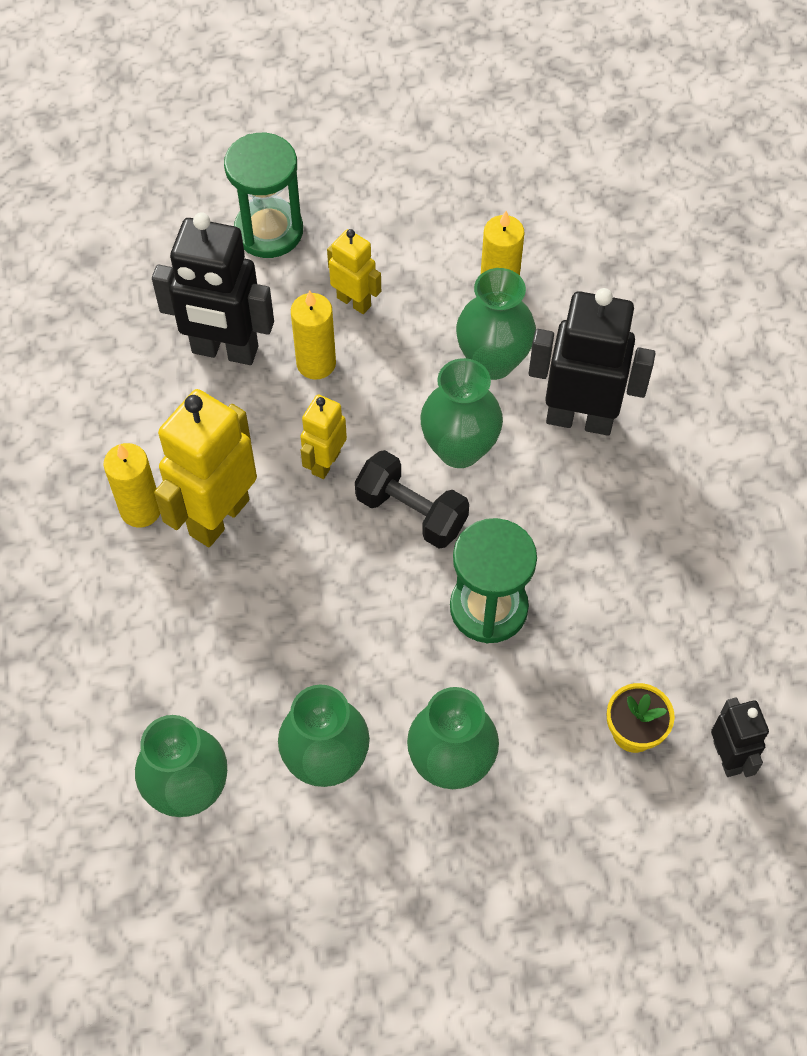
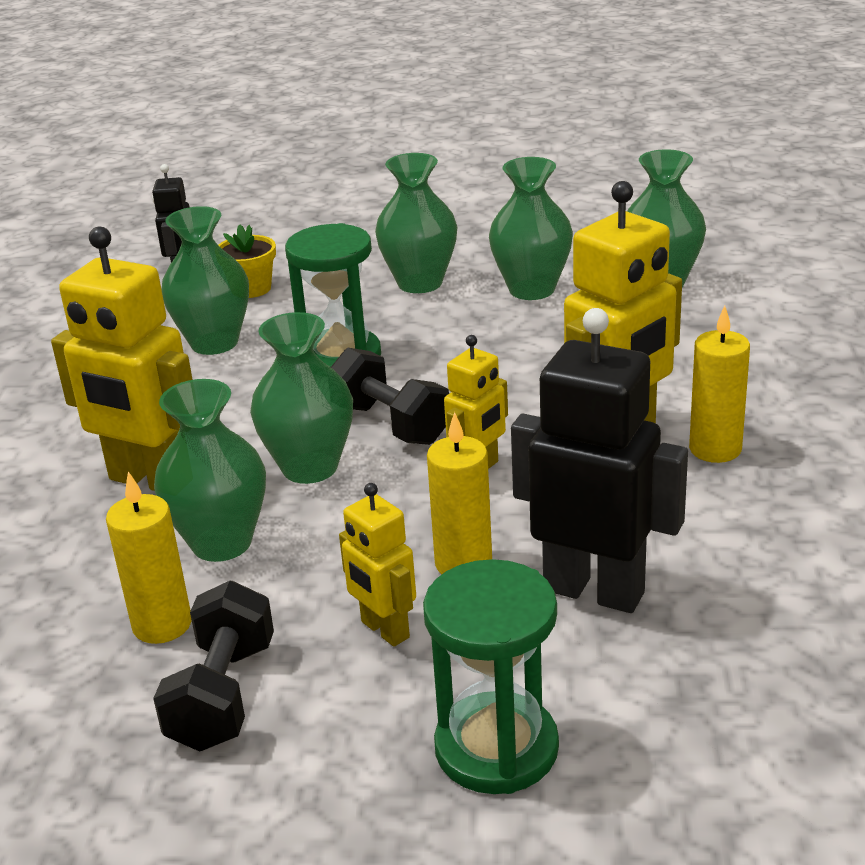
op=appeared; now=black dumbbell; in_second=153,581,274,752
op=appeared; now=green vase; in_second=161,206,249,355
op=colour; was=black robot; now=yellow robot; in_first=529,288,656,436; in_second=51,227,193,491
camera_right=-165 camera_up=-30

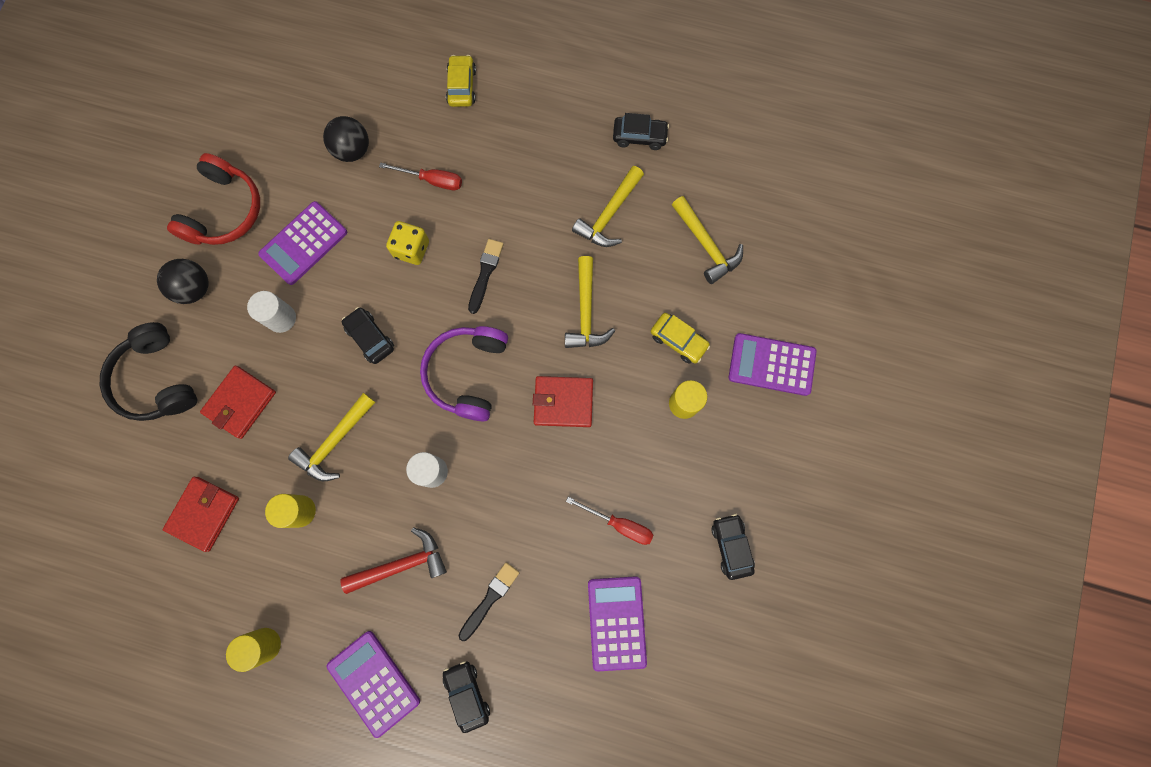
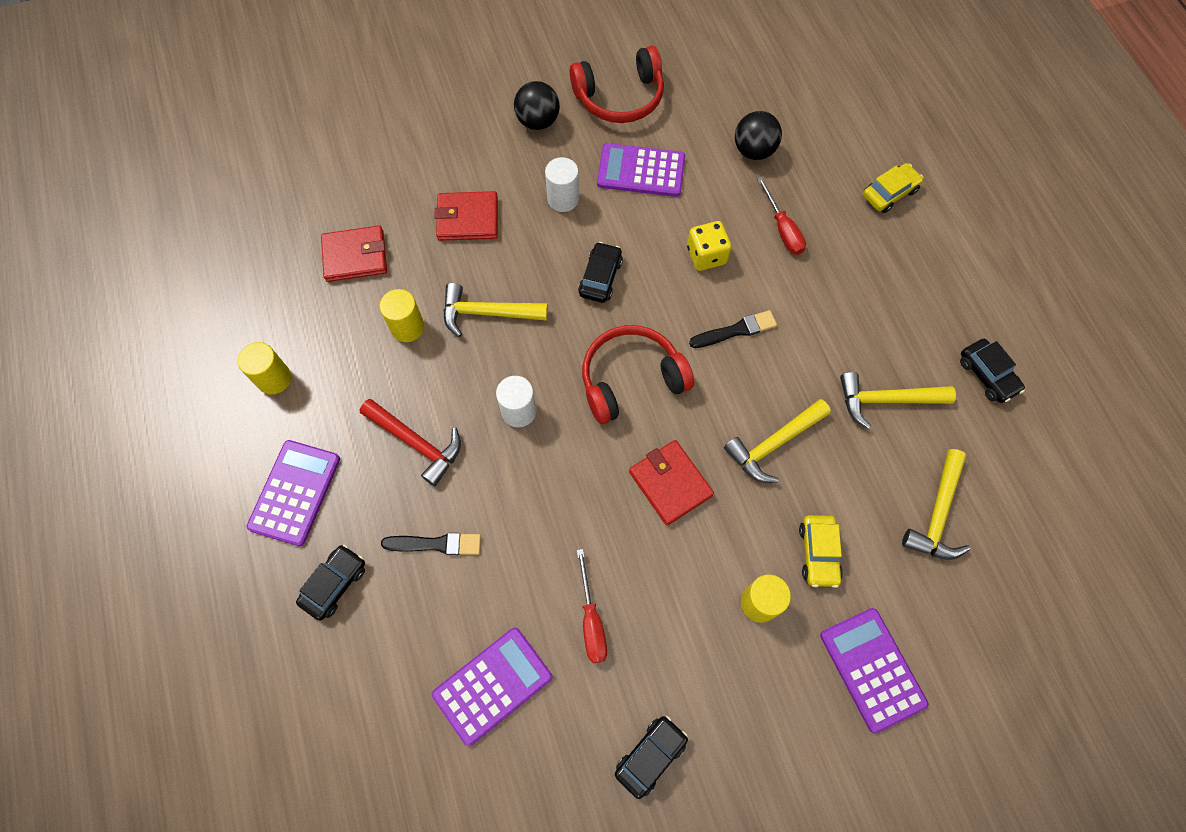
op=missing; was=black headphones; in_first=100,322,197,421
op=colour; was=purple headphones; now=red headphones; in_first=420,326,508,421; in_second=582,325,694,424
camera_right=55 camera_up=-10

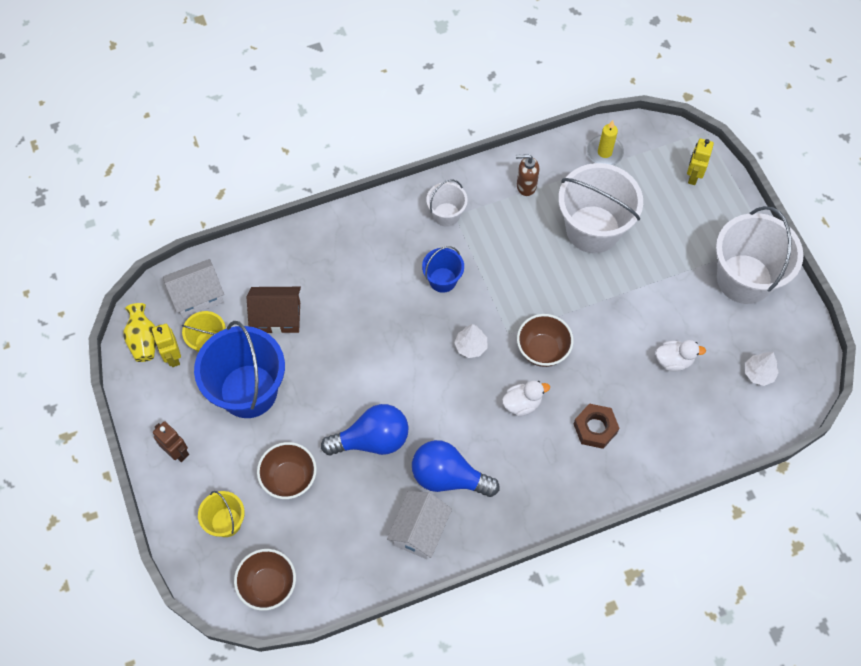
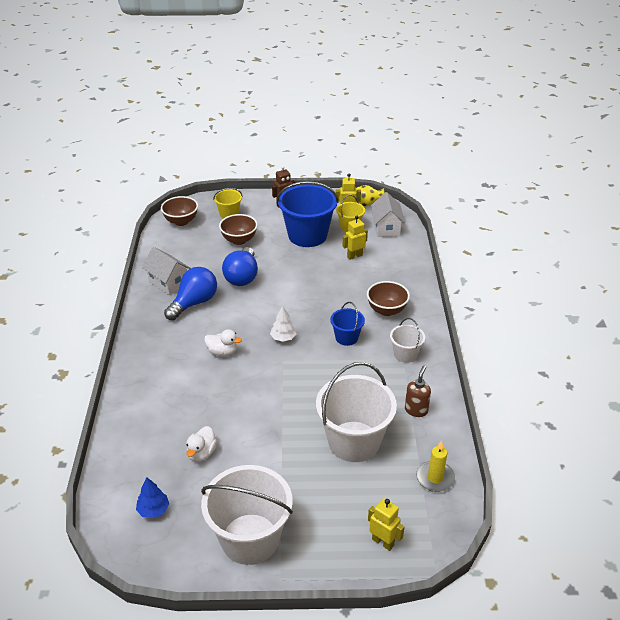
op=missing; was=brown nut; in_first=574,403,619,449
op=relocated; was=brown bowl; in_first=517,314,574,367; in_second=367,281,410,316
op=exchanged; was=brown house; now=yellow robot; in_first=247,287,301,334; in_second=343,216,368,260
op=colour; was=white tree; now=blue tree; in_first=745,352,779,386; in_second=136,477,169,518
op=spun; was=white duck; in_first=502,380,550,416; in_second=204,329,242,356; clockwise=-75
camera_right=110 camera_up=-25

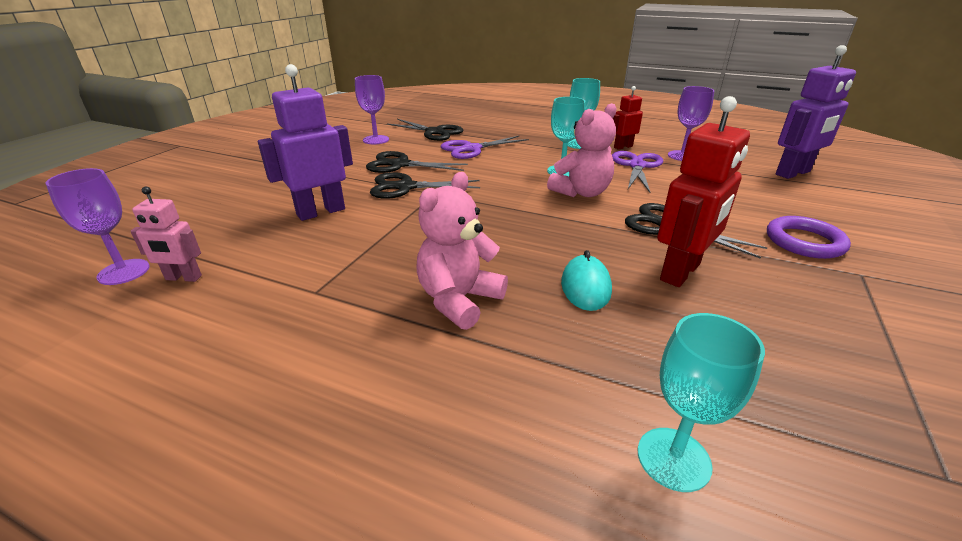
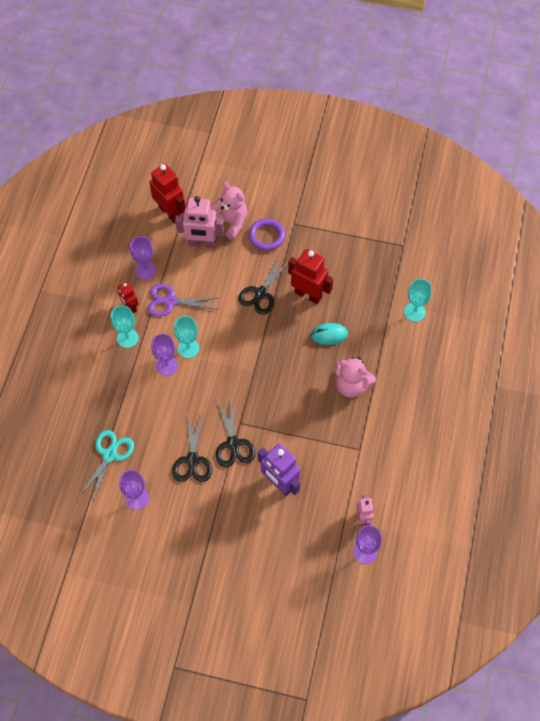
op=missing; was=purple scissors; in_first=441,135,529,159
op=appeared; now=purple goblet; in_second=151,333,178,376
op=appeared; now=pink robot; in_second=175,196,224,248
op=relocated; was=pink teddy bear; in_first=547,103,617,197; in_second=212,182,248,240
op=colour; was=black scissors; now=turquoise scissors; in_first=387,119,463,141; in_second=79,430,134,501
op=colour; was=purple robot; now=red robot; in_first=776,45,856,179; in_second=149,164,185,223
camera_right=-100 camera_up=30

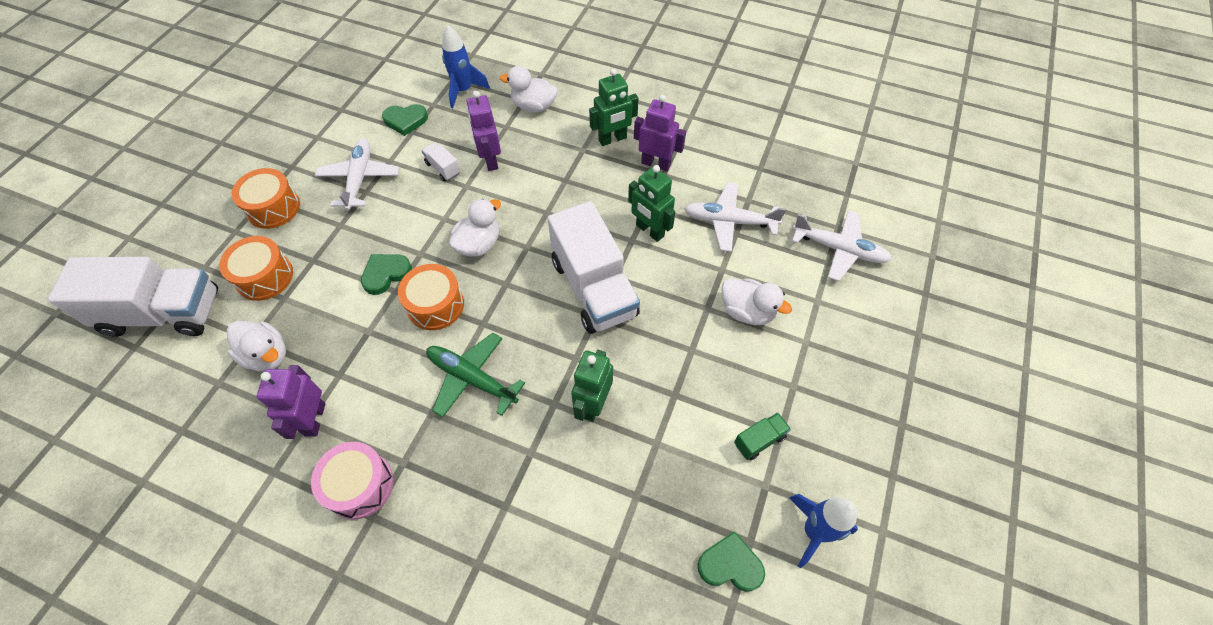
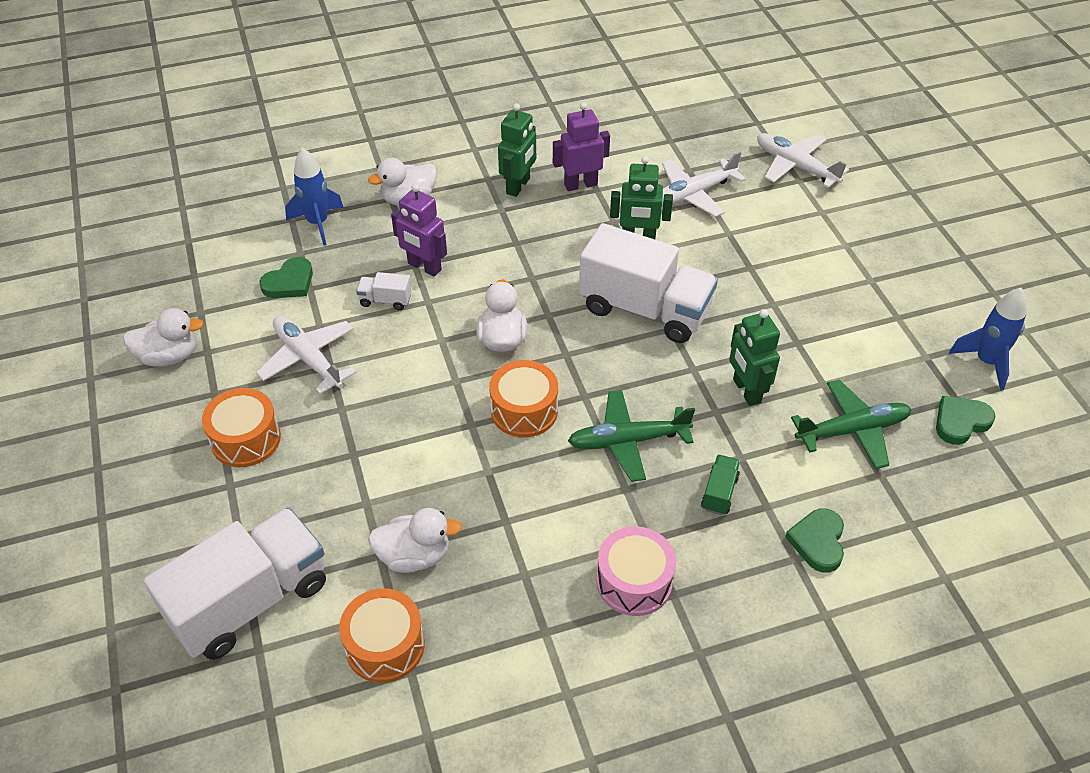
op=missing; was=purple robot; in_first=257,365,325,439
op=appeared; now=green plane; in_second=791,380,912,469
op=relocated; was=orange drum; in_first=219,236,293,301; in_second=339,588,425,683
op=relocated; was=green heart; in_first=361,254,412,295; in_second=785,508,844,573
op=relocated; was=white duck; in_first=721,278,792,325; in_second=123,308,204,367
op=relocated; was=green truck; in_first=734,412,791,460; in_second=701,455,740,515
op=spun; was=white plane; in_first=792,211,892,281; in_second=757,133,849,188; clockwise=-120
camera_right=-40 camera_up=-10

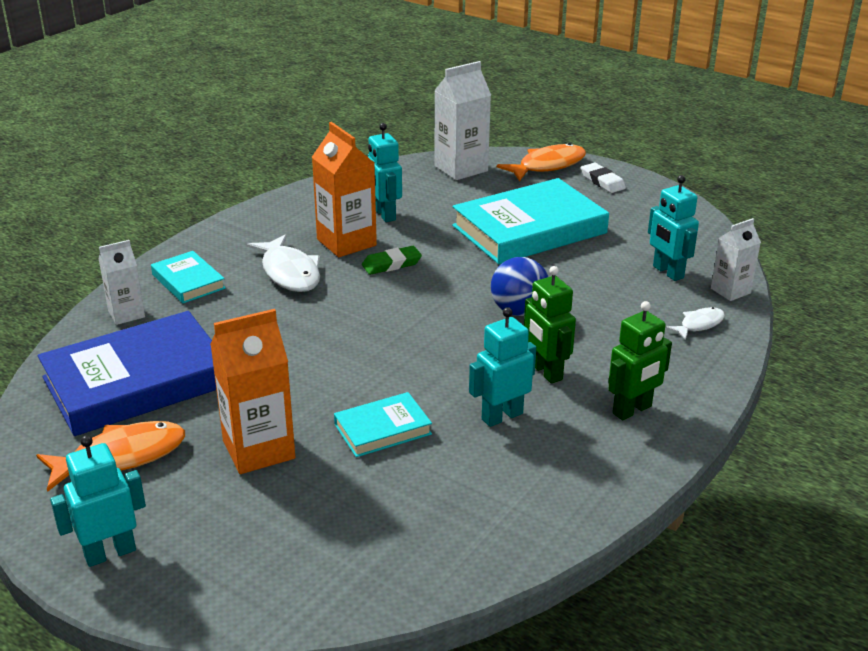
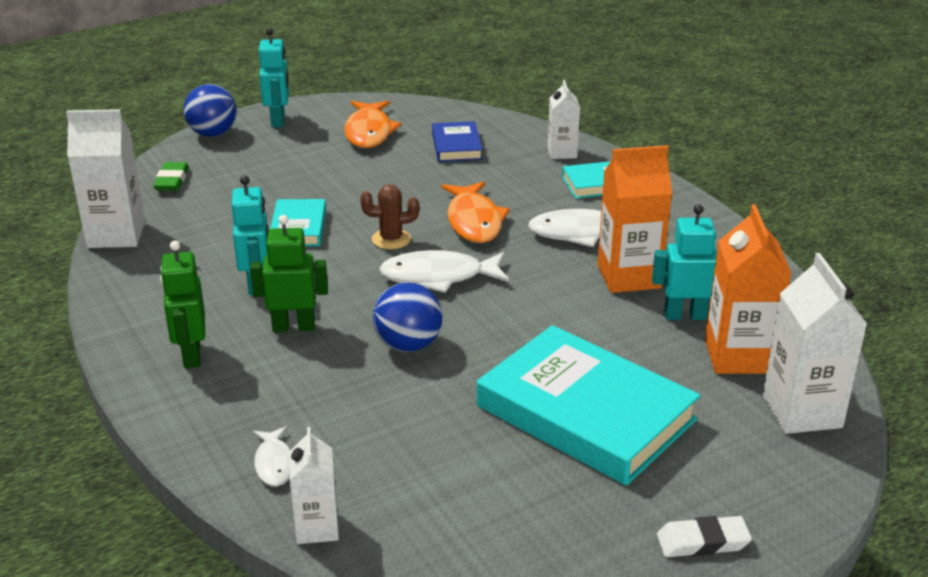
op=missing; was=turquoise robot; in_first=648,175,699,281
op=appeared; now=white carton; in_second=66,109,145,248
op=appeared; now=blue ball; in_second=183,84,237,137
op=appeared; now=brown cactus; in_second=360,184,419,249
op=appeared; now=white fish; in_second=379,250,509,293
op=relocated; was=orange carton; in_first=210,309,295,474; in_second=705,205,791,374
op=relocated; was=green eraser; in_first=362,246,422,275; in_second=153,162,189,191
op=relocated; was=orange fish; in_first=497,143,586,181; in_second=441,181,510,243
op=spun; was=turquoise book; in_first=452,178,609,264; in_second=477,325,700,486; clockwise=-45
op=size; was=blue book; in_first=38,311,216,436; in_second=432,121,483,162; ratio=0.49
camera_right=115 camera_up=0

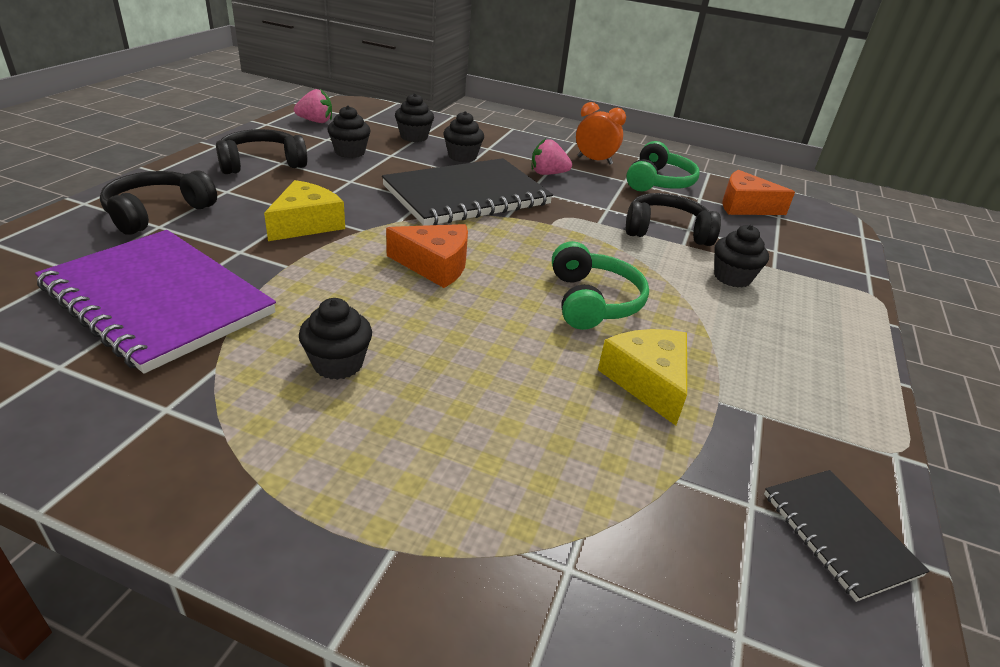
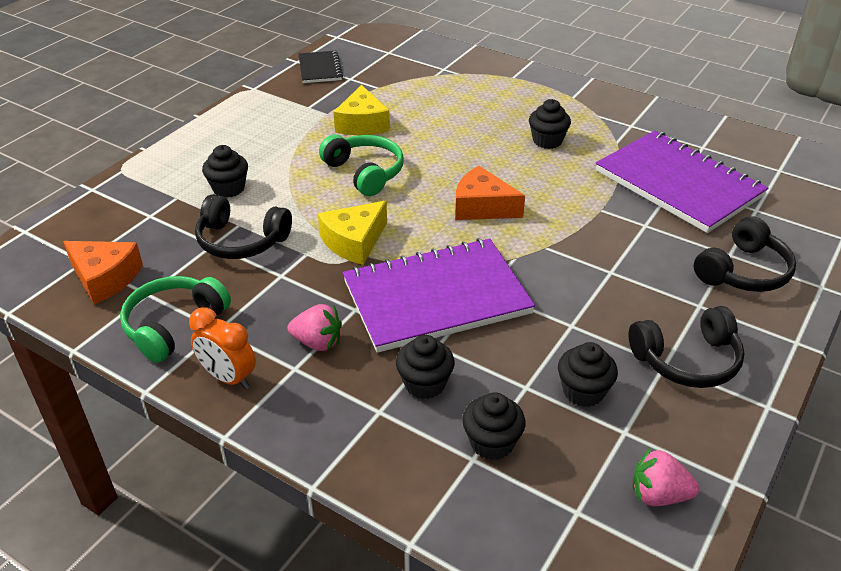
op=relocated; was=yellow cheese; in_first=264,180,345,241; in_second=318,201,387,265
op=colour; was=black notebook; now=purple notebook; in_first=382,158,553,226; in_second=343,238,535,353
op=spun; was=green headphones; in_first=552,241,649,330; in_second=319,135,404,196; clockwise=135
camera_right=-165 camera_up=5

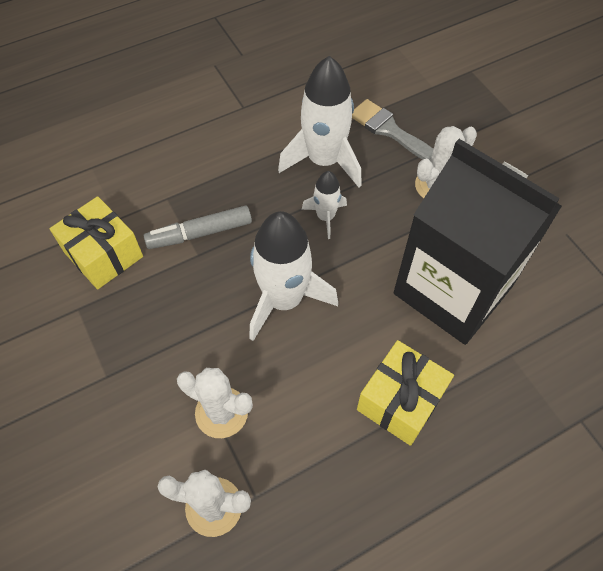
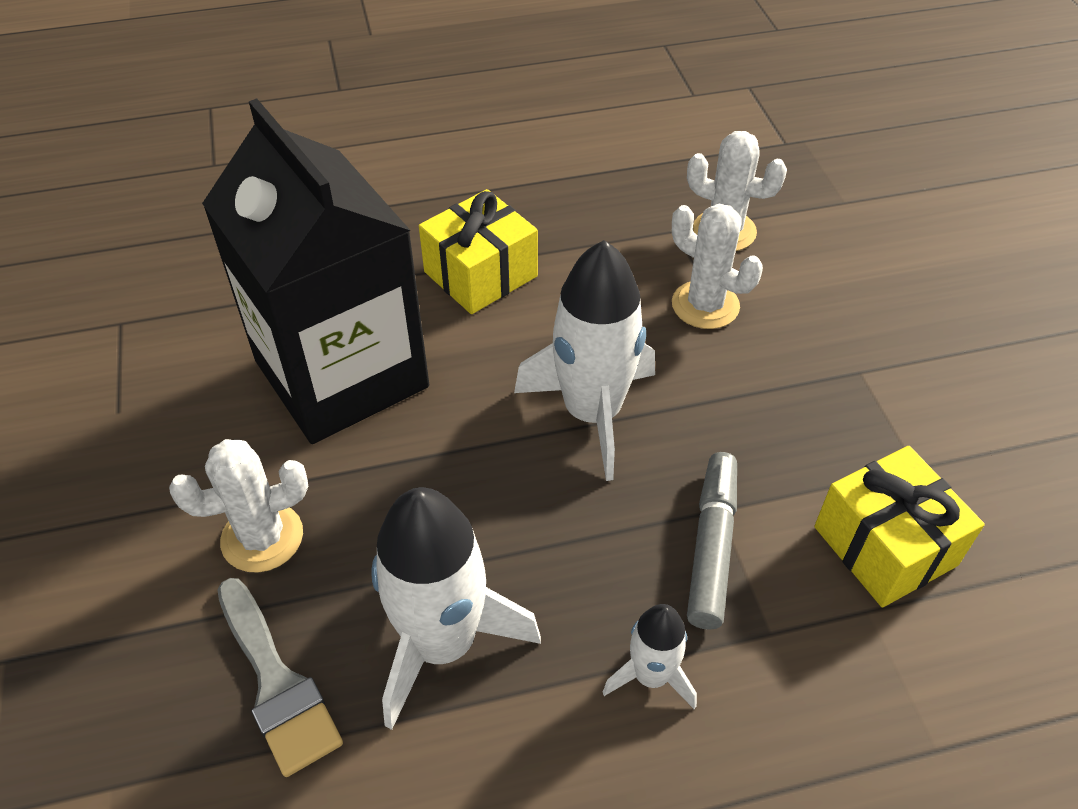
op=relocated; was=white rocket; in_first=302,171,347,239; in_second=603,604,697,709
op=spun; was=grey marker; in_first=144,205,252,249; in_second=687,452,737,630; clockwise=-75
camera_right=-165 camera_up=-10

